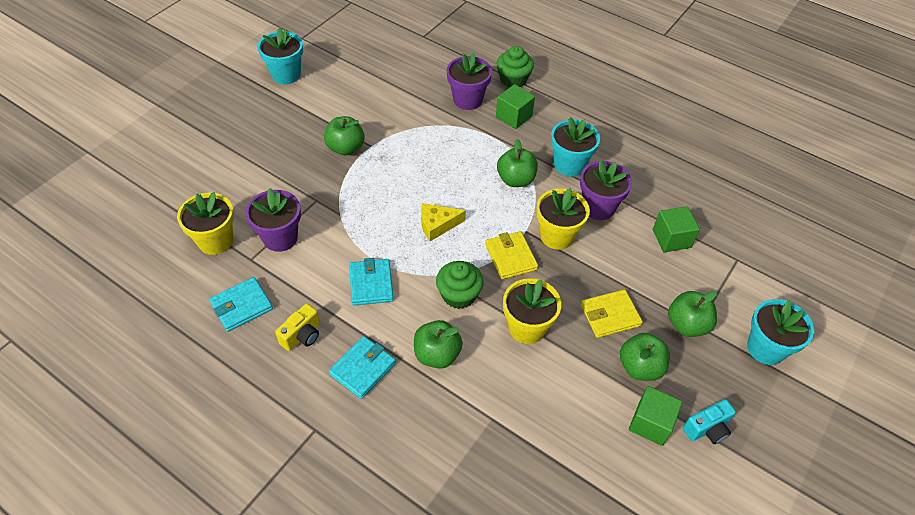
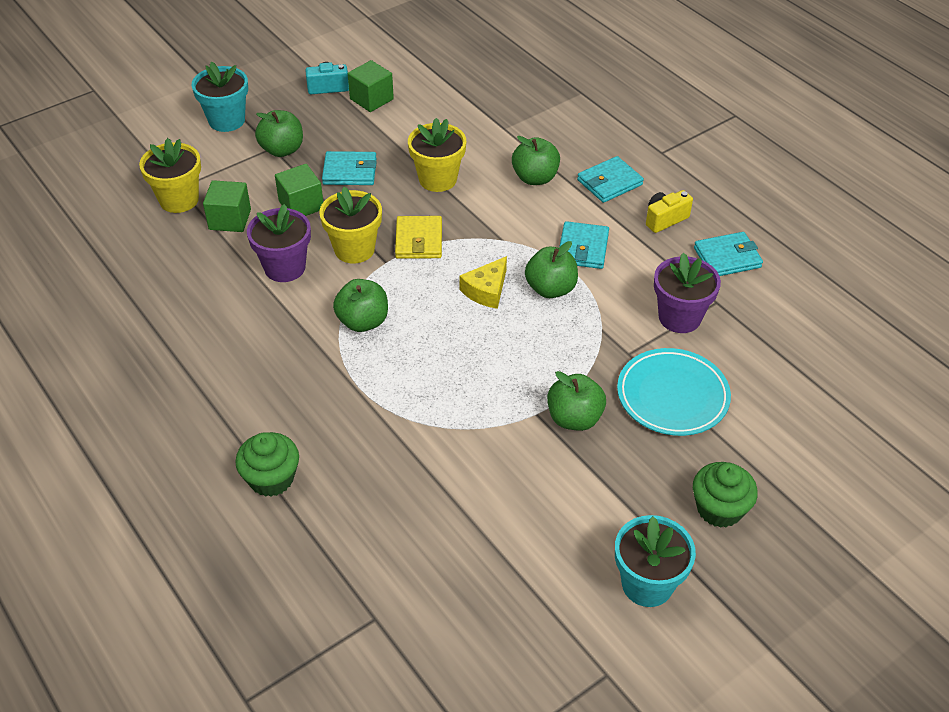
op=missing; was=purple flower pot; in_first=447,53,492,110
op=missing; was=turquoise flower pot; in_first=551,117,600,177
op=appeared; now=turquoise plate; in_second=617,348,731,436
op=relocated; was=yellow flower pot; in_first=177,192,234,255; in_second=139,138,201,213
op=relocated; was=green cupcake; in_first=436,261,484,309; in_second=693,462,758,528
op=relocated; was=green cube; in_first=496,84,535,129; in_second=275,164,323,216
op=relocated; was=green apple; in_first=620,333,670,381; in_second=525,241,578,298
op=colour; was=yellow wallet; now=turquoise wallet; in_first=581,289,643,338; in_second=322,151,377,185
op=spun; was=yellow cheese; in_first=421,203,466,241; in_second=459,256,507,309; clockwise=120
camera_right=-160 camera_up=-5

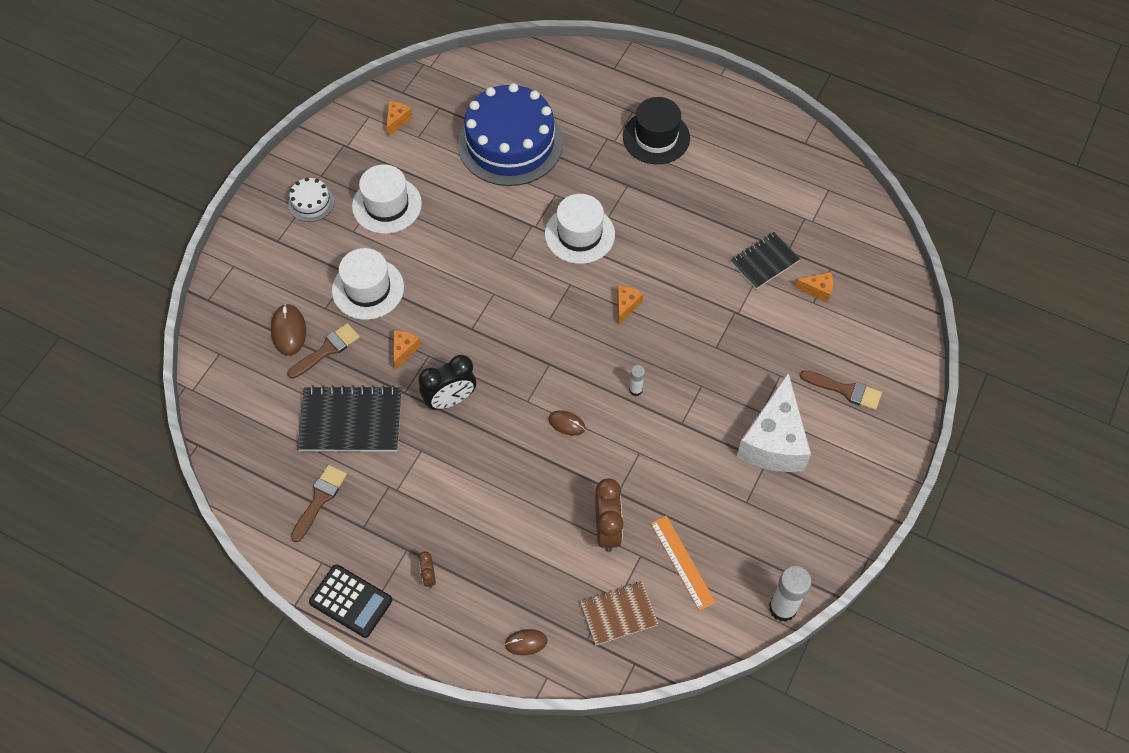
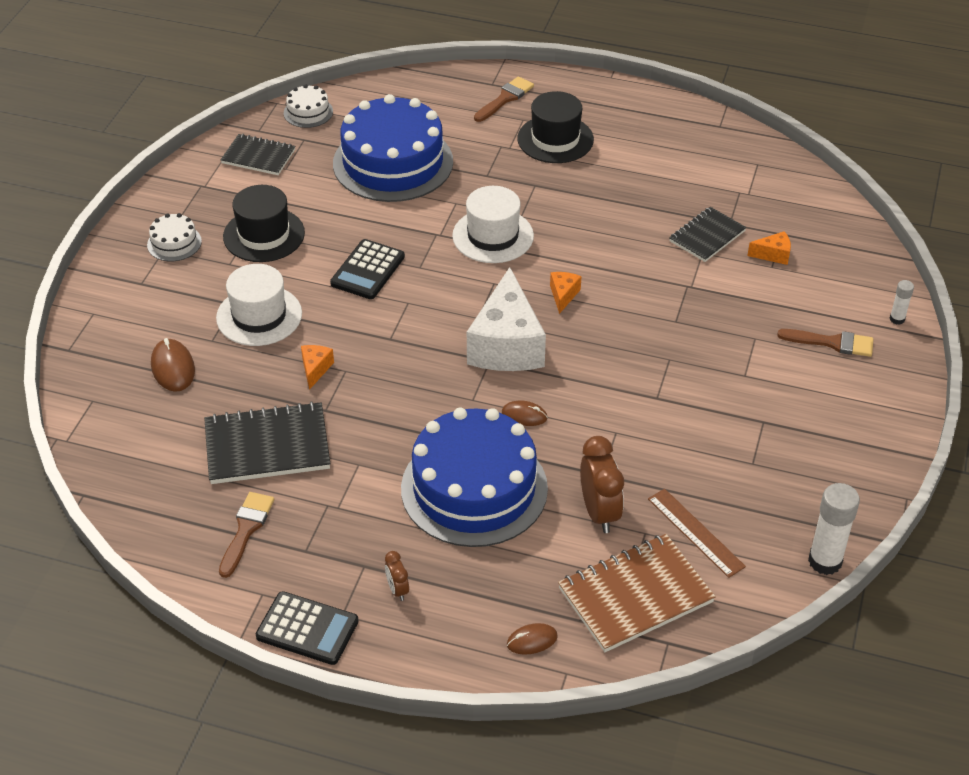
op=missing; was=black clock; in_first=418,355,476,410
op=appeared; now=white cake; in_second=284,84,333,128
op=appeared; now=black calculator; in_second=330,239,405,299
op=appeared; now=blue cake; in_second=401,407,548,547
op=relocated; was=brown brush; in_first=287,323,360,379; in_second=474,76,534,122
op=relocated; was=white glue stick; in_first=629,365,645,396; in_second=890,280,914,325
op=relocated; was=white cheese; in_first=737,373,811,472; in_second=467,267,546,371
op=exchanged; was=orange cheese; now=black notebook; in_first=387,101,413,137; in_second=220,134,295,175
op=colour; was=white hat; now=black hat; in_first=352,164,422,234; in_second=223,185,305,262
op=colour; was=orange ruler; now=brown ruler; in_first=650,516,716,611; in_second=648,489,746,578
op=size; was=brown notebook; in_first=580,582,658,645; in_second=558,534,716,652; ratio=1.59
camera_right=-10 camera_up=-15

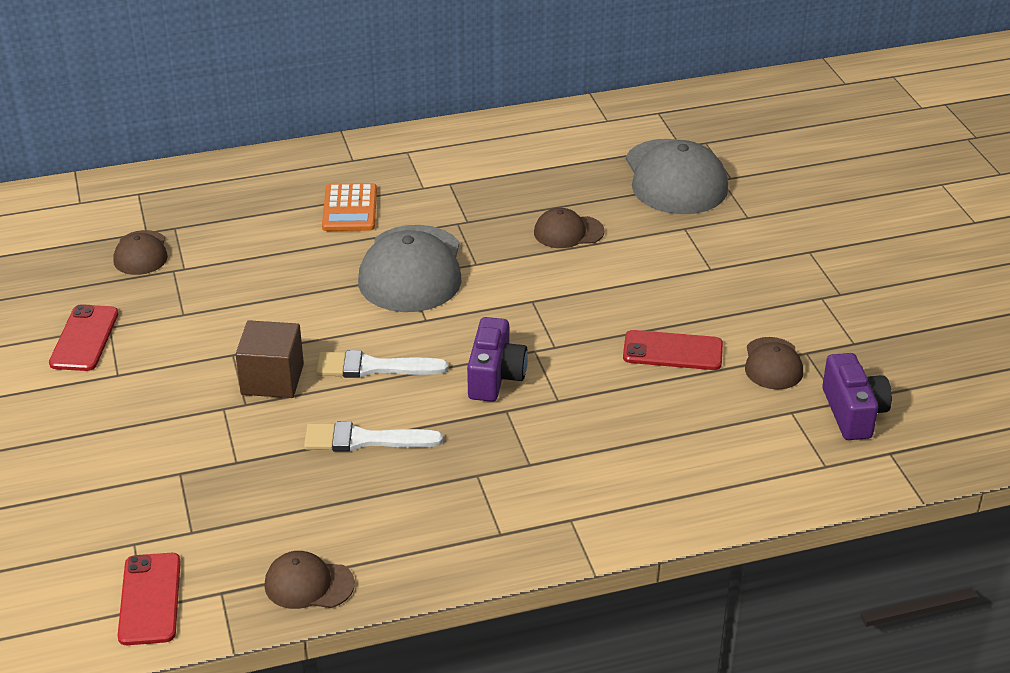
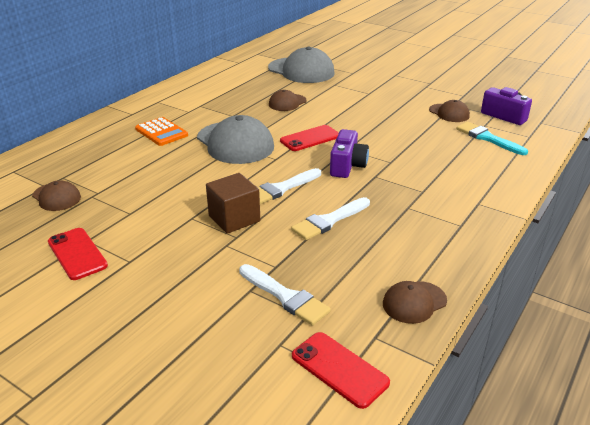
op=appeared; now=white brush; in_second=239,264,331,326
op=appeared; now=turquoise brush; in_second=456,122,528,155
op=relocated; was=red phone; in_first=623,330,723,370; in_second=280,125,339,151
op=spun; was=purple camera; in_first=467,317,528,402; in_second=330,129,369,178; clockwise=45
camera_right=-40 camera_up=-5

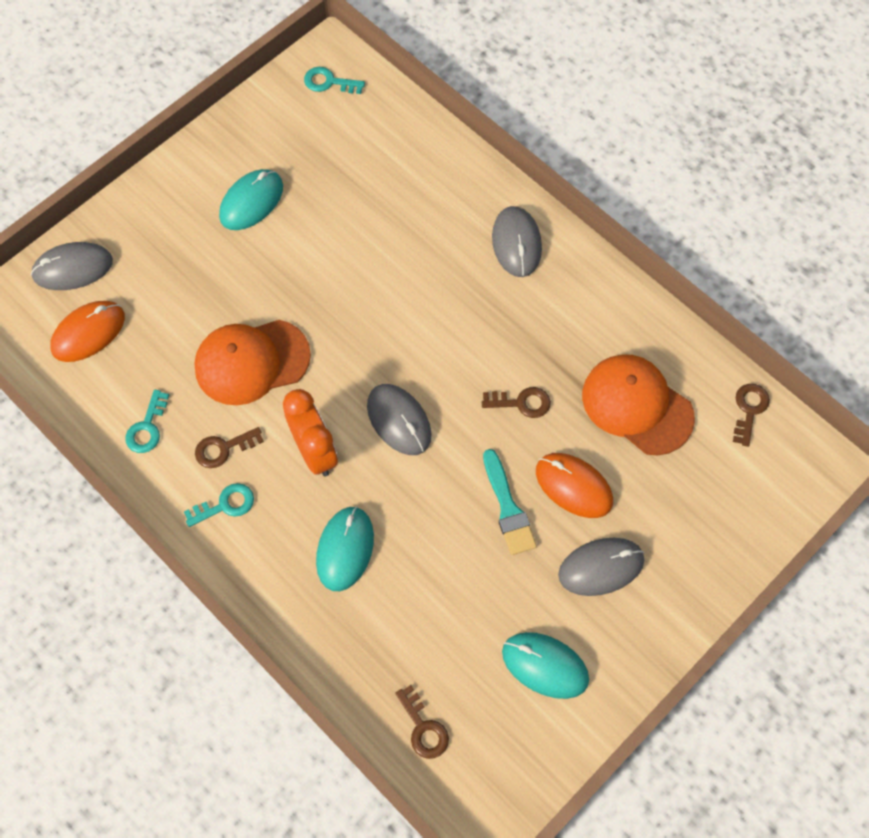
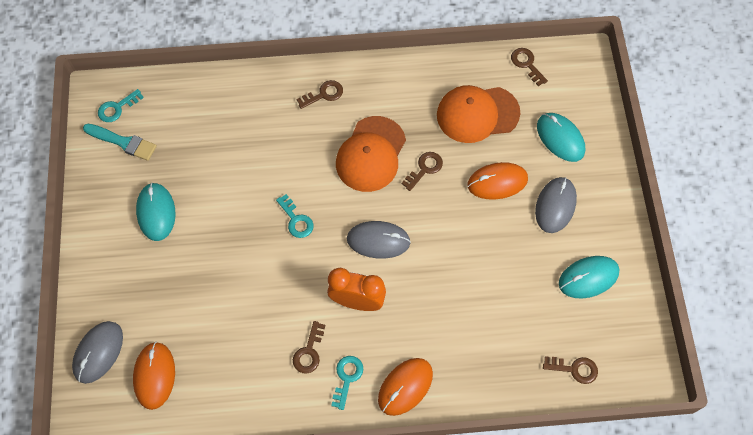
op=appeared; now=orange mouse; in_second=378,358,433,416
op=relocated; was=turquoise key; in_first=125,390,169,453; in_second=276,194,314,238
op=relocated; was=orange cap; in_first=194,320,311,405; in_second=336,116,406,192
op=relocated; was=turquoise mouse; in_first=316,506,374,591; in_second=537,113,585,162
op=relocated; was=turquoise brush; in_first=483,449,537,555; in_second=83,124,157,161
op=exchanged; was=grey mouse; now=brown key; in_first=492,206,542,277; in_second=297,80,343,109
camera_right=-50 camera_up=0

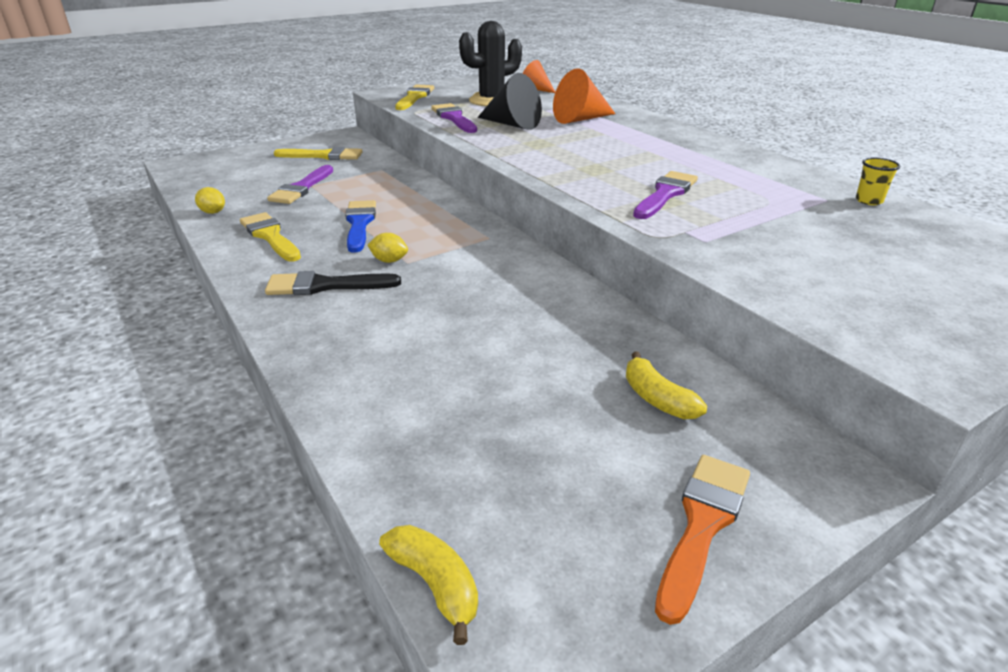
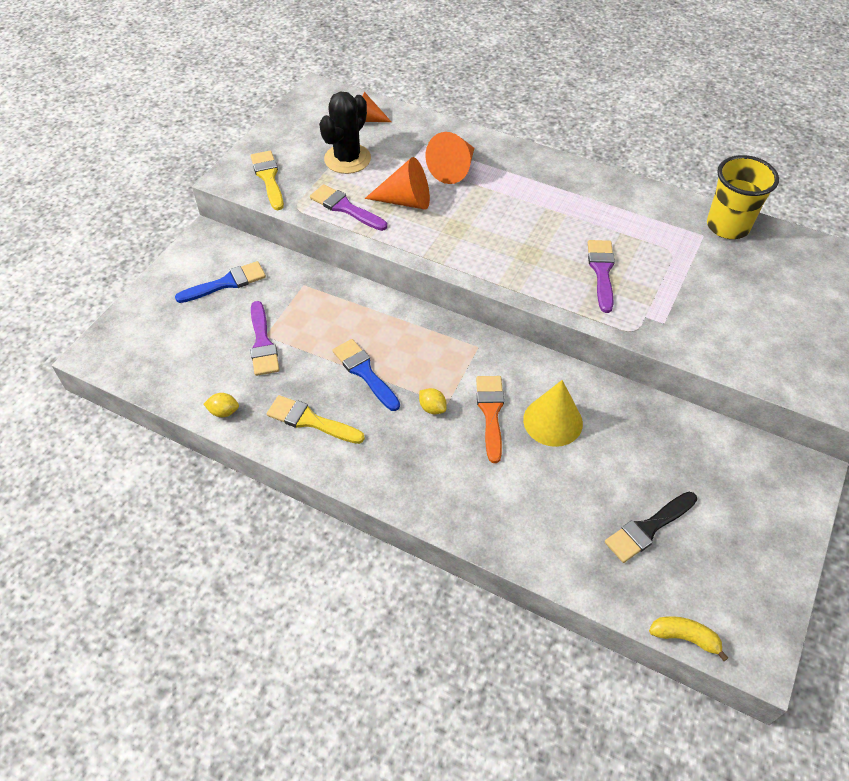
op=missing; was=yellow banana; in_first=626,352,707,419
op=appeared; now=yellow cone; in_second=523,380,583,447
op=relocated; was=black brush; in_first=265,271,401,295; in_second=605,492,697,563
op=relocated; was=orange brush; in_first=655,455,750,625; in_second=476,376,504,463
op=colour; was=yellow brush; now=blue brush; in_first=274,147,362,160; in_second=175,261,266,303
op=colour; was=black cone; now=orange cone; in_first=478,73,542,130; in_second=365,157,430,210
op=spun; was=yellow lemon; in_first=367,233,408,263; in_second=419,388,447,414; clockwise=60
op=size; was=yellow cup; in_first=856,157,900,205; in_second=707,155,779,239; ratio=2.3
camera_right=-30 camera_up=20

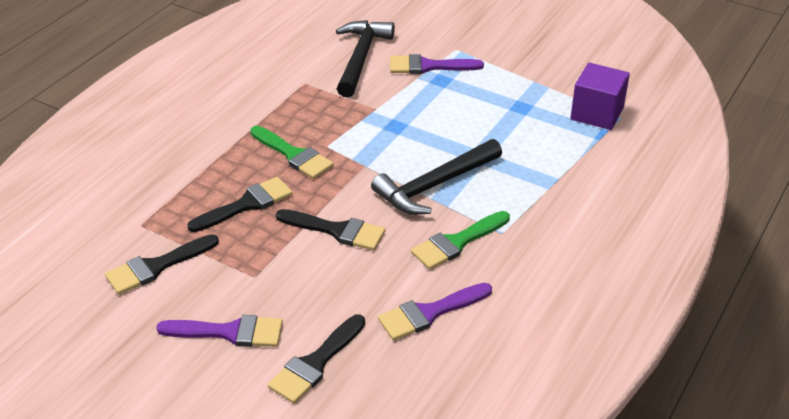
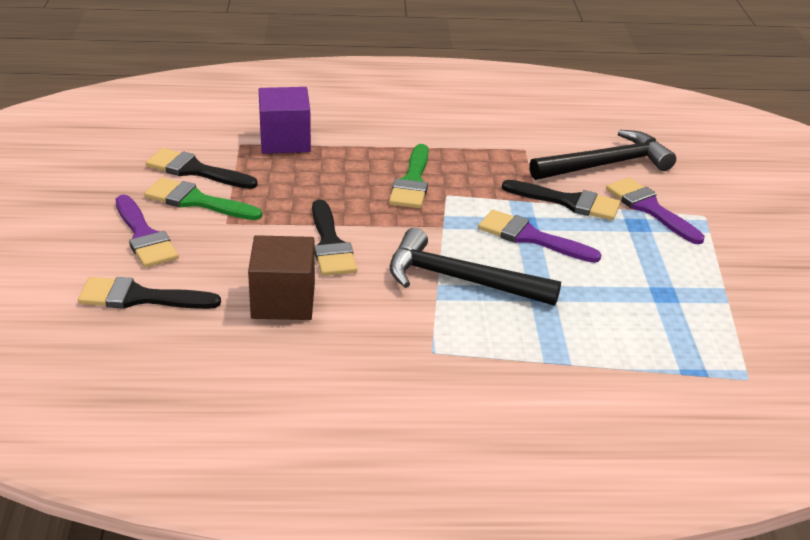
op=appeared; now=brown cube; in_second=248,235,315,320
op=relocated; was=black brush; in_first=187,177,293,232; in_second=502,180,621,220
op=relocated; was=purple brush; in_first=378,283,492,340; in_second=478,210,601,263
op=relocated; was=green brush; in_first=411,211,510,270; in_second=144,178,262,220
op=relocated; was=purple cube; in_first=570,63,630,130; in_second=259,87,311,154
camera_right=55 camera_up=-5

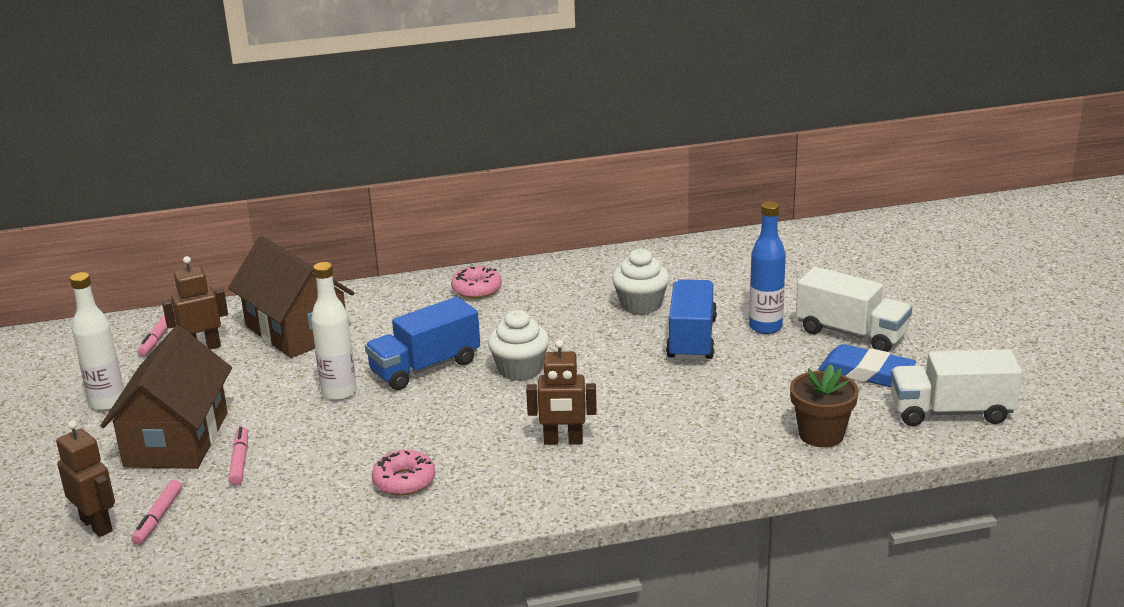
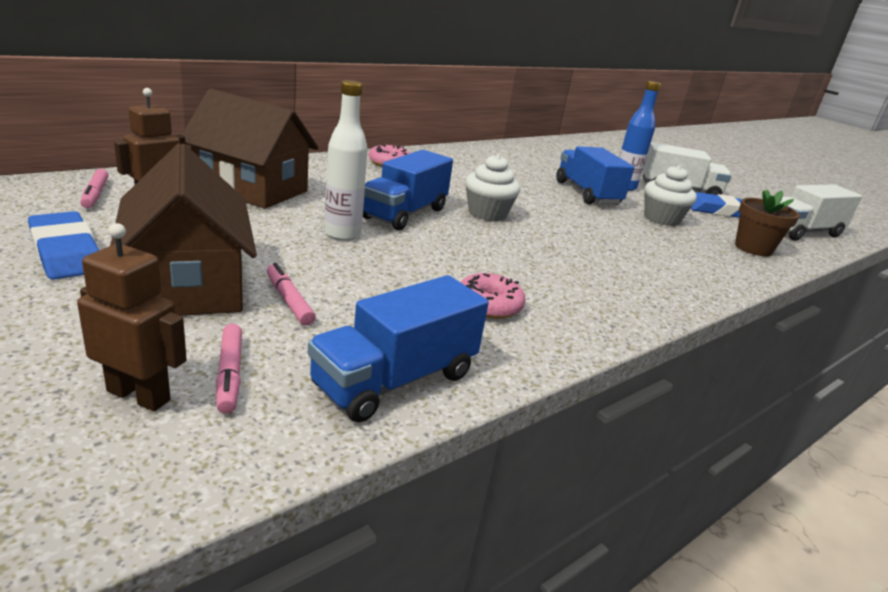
op=missing; was=brown robot; in_first=526,340,597,445
op=appeared; now=blue truck; in_second=308,275,489,423
op=relocated; was=white cupcake; in_first=612,248,669,315; in_second=644,165,697,226
op=exchanged; was=white bottle; now=blue eraser; in_first=70,272,124,411; in_second=28,211,99,280
camera_right=-30 camera_up=0

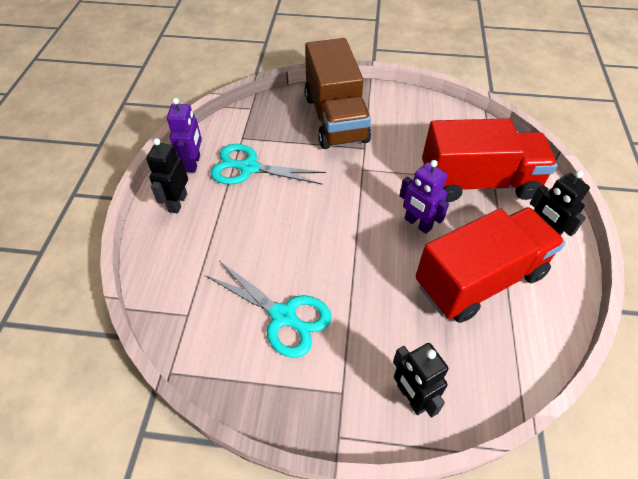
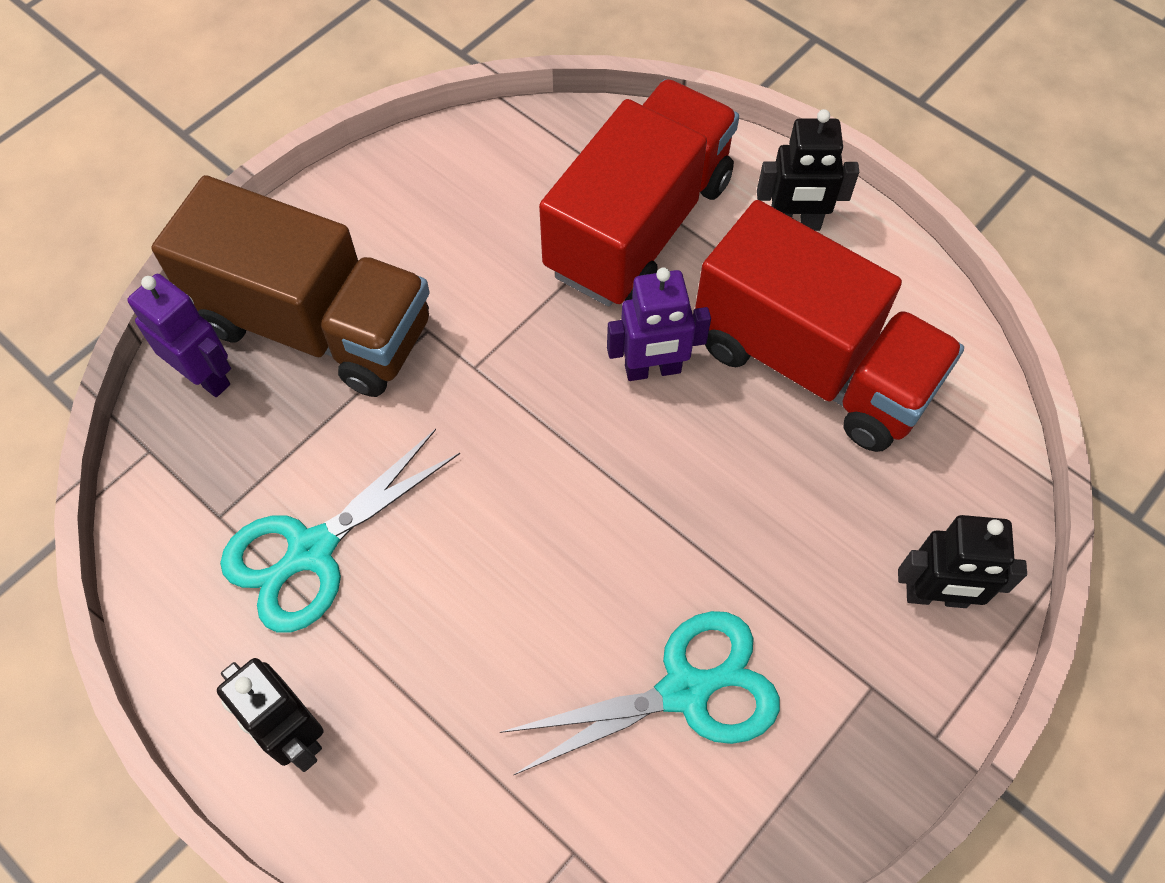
op=relocated; was=purple robot; in_first=167,98,202,173; in_second=127,274,231,397
op=spun; was=red truck; in_first=416,207,566,323; in_second=695,200,964,452; clockwise=120
camera_right=-55 camera_up=10

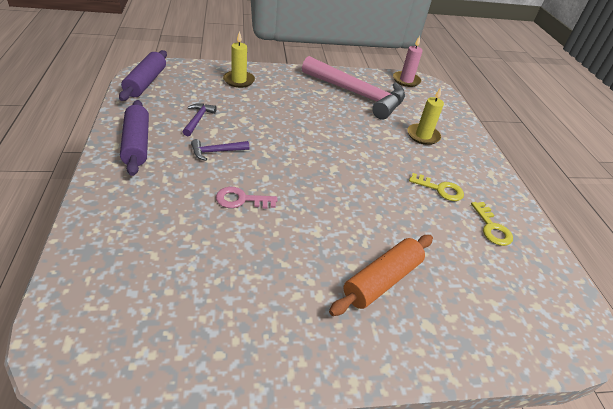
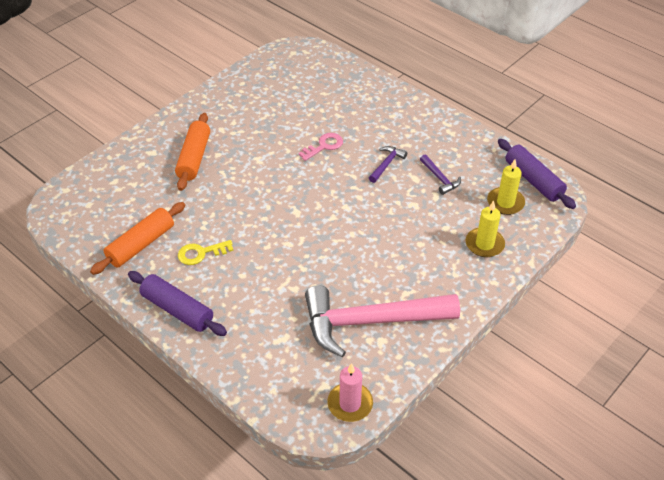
op=relocated; was=purple rolling pin; in_first=120,100,149,176; in_second=128,271,227,336
op=relocated; was=yellow candle; in_first=407,87,444,145; in_second=487,159,525,215
op=exchanged; was=yellow key; now=orange rolling pin; in_first=471,202,513,246; in_second=90,202,185,275
camera_right=145 camera_up=5

